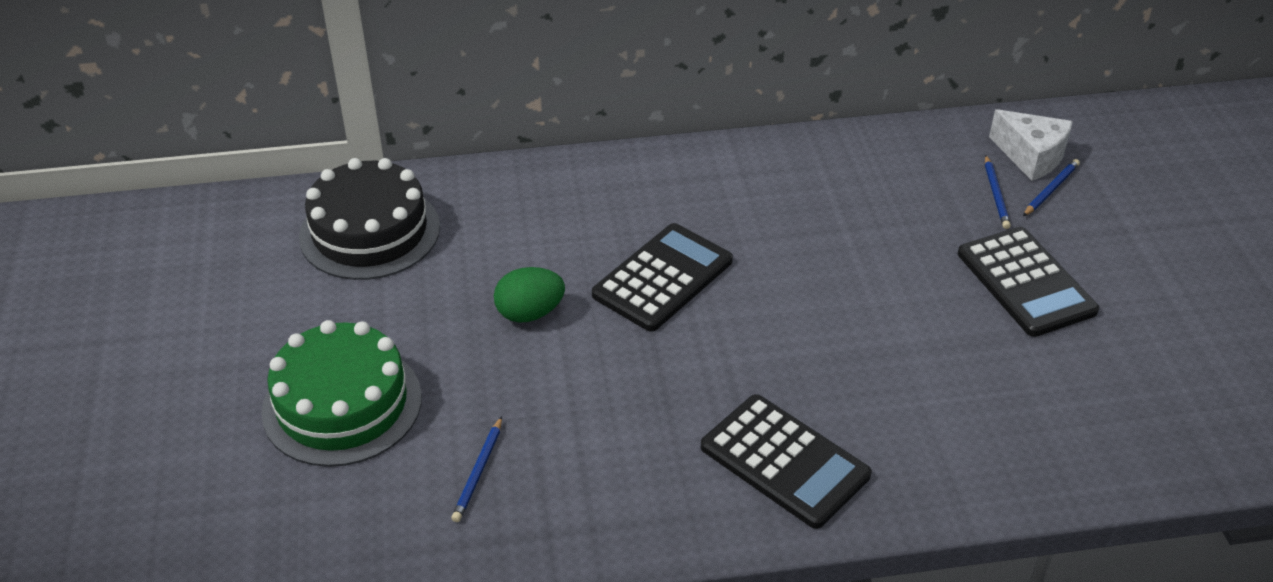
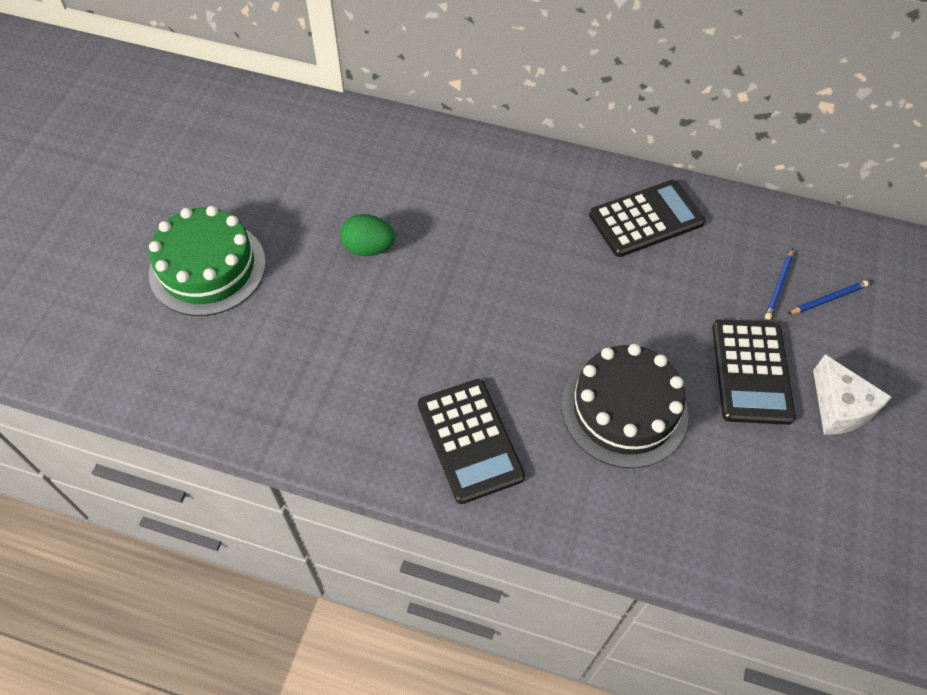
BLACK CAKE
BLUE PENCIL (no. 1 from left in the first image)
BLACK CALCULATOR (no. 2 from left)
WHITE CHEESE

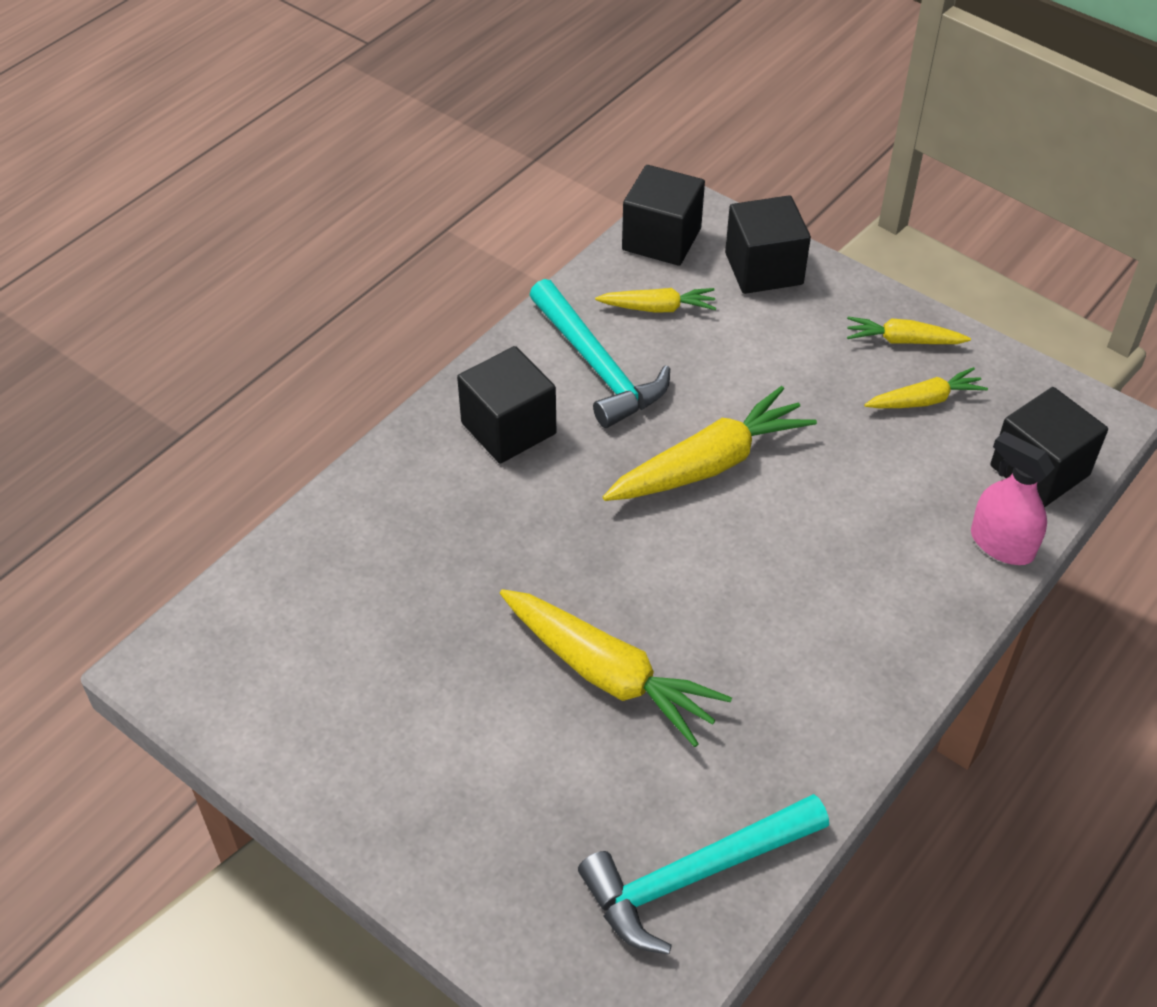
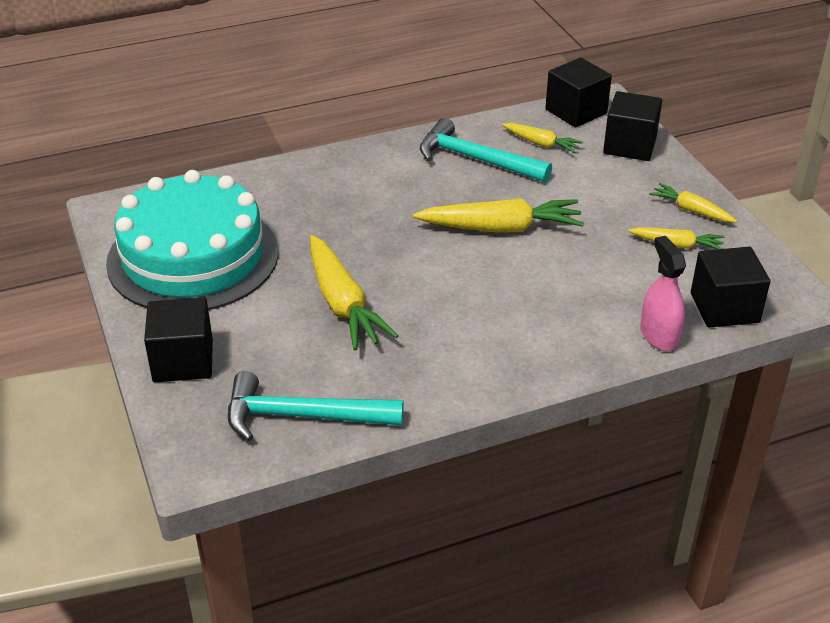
BLACK CUBE (no. 1 from left)
TURQUOISE HAMMER (no. 2 from left)
TURQUOISE CAKE

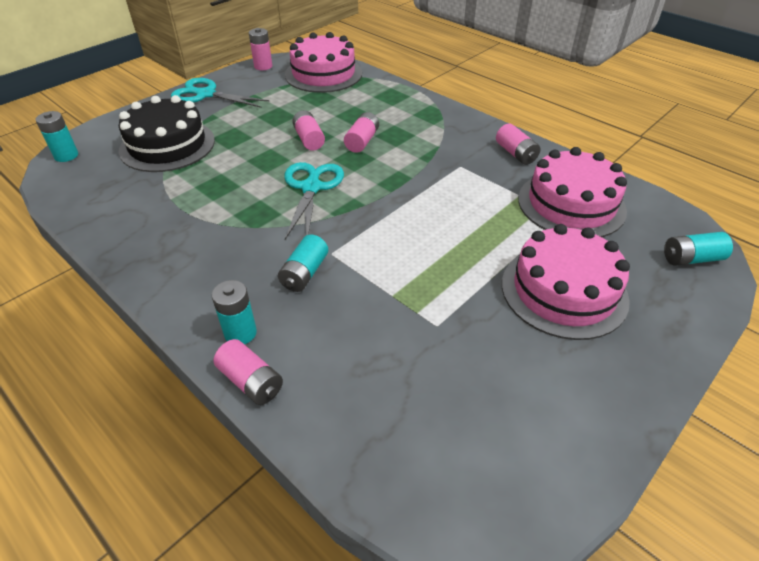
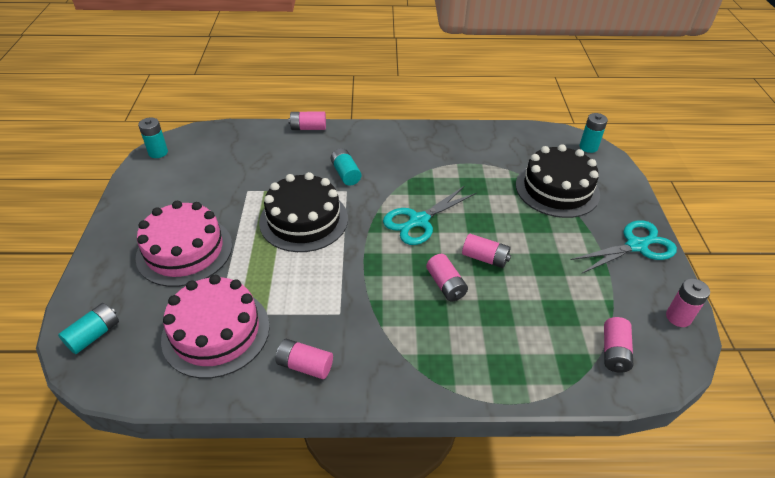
TURQUOISE BATTERY (no. 2 from left)
TURQUOISE SCISSORS (no. 1 from left)
PINK BATTERY (no. 5 from left)
BLACK CAKE (no. 1 from left)

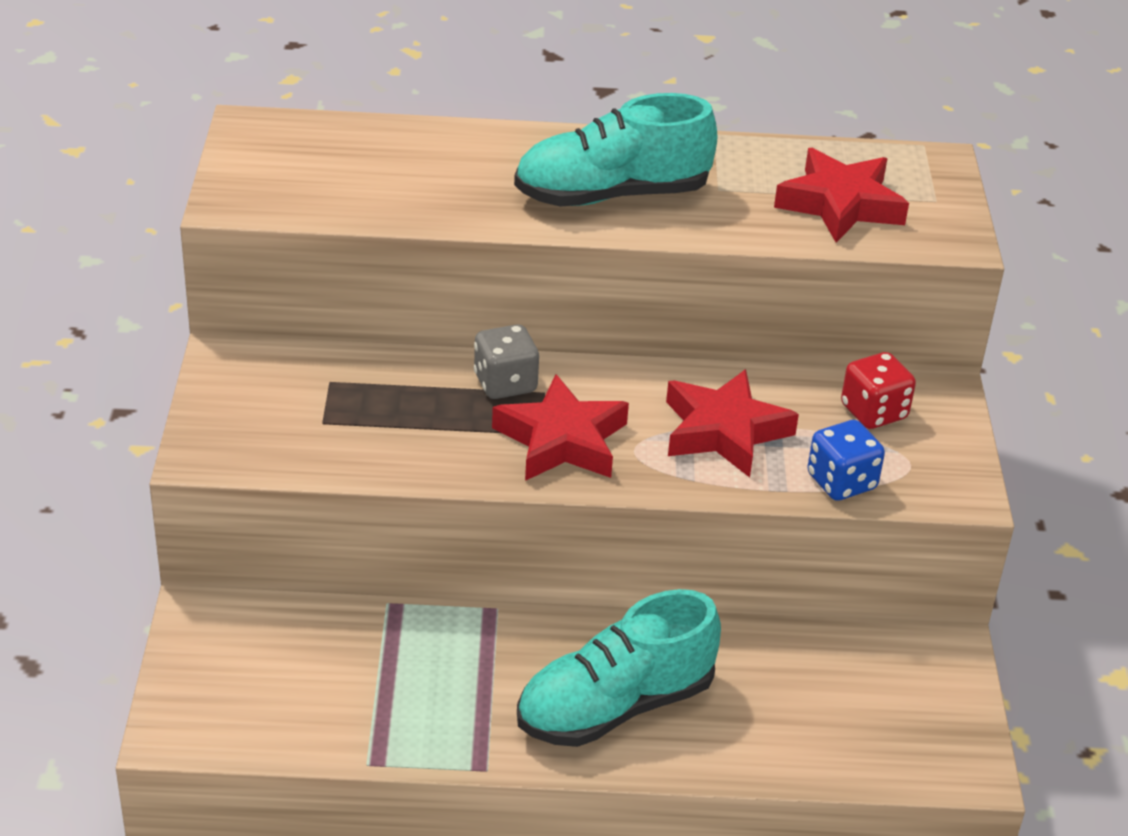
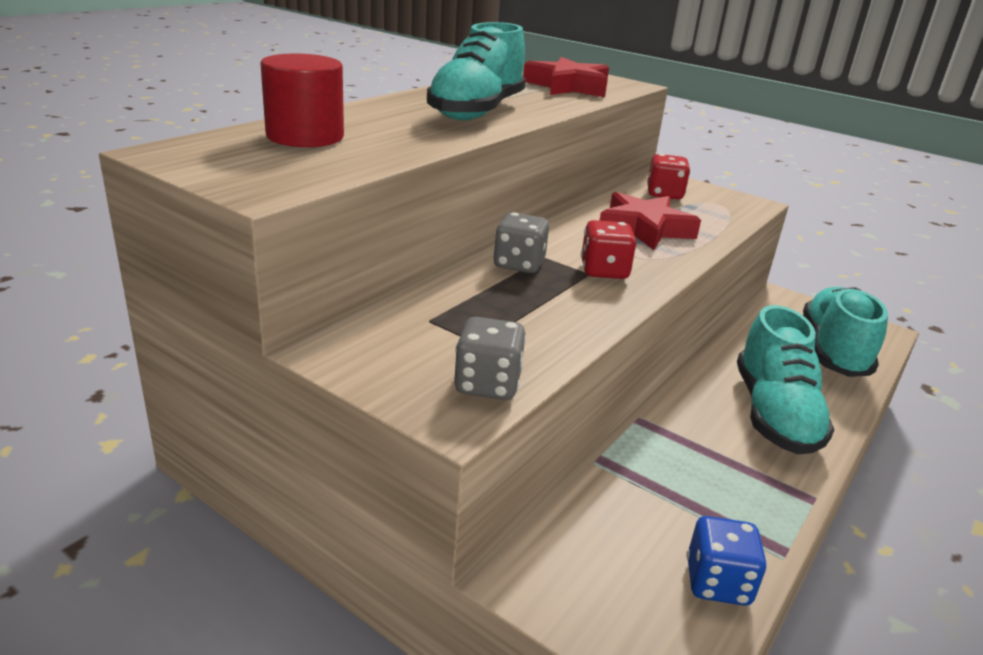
RED DICE (no. 1 from left)
BLUE DICE
RED CYLINDER
GREY DICE (no. 1 from left)
TURQUOISE SHOE (no. 3 from left)

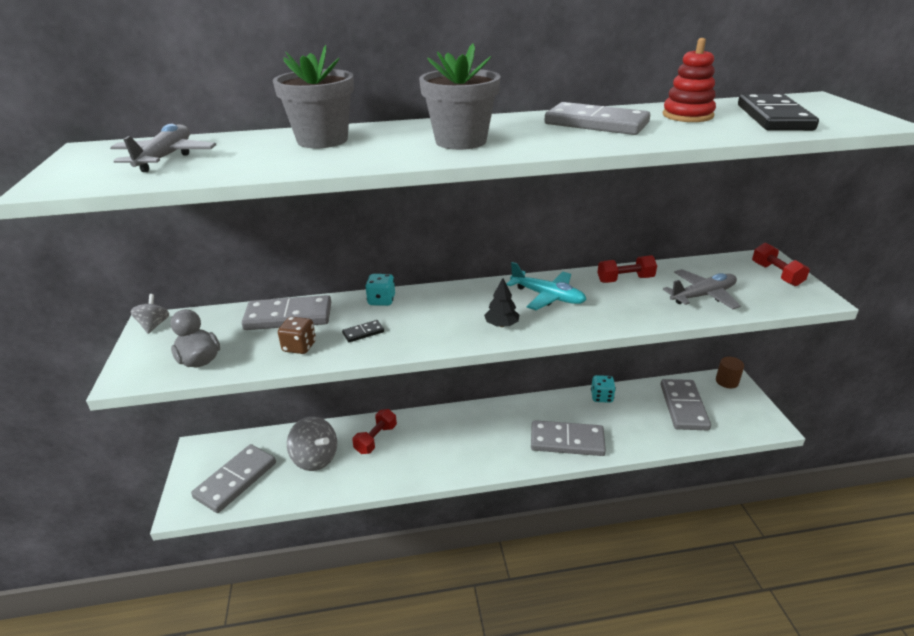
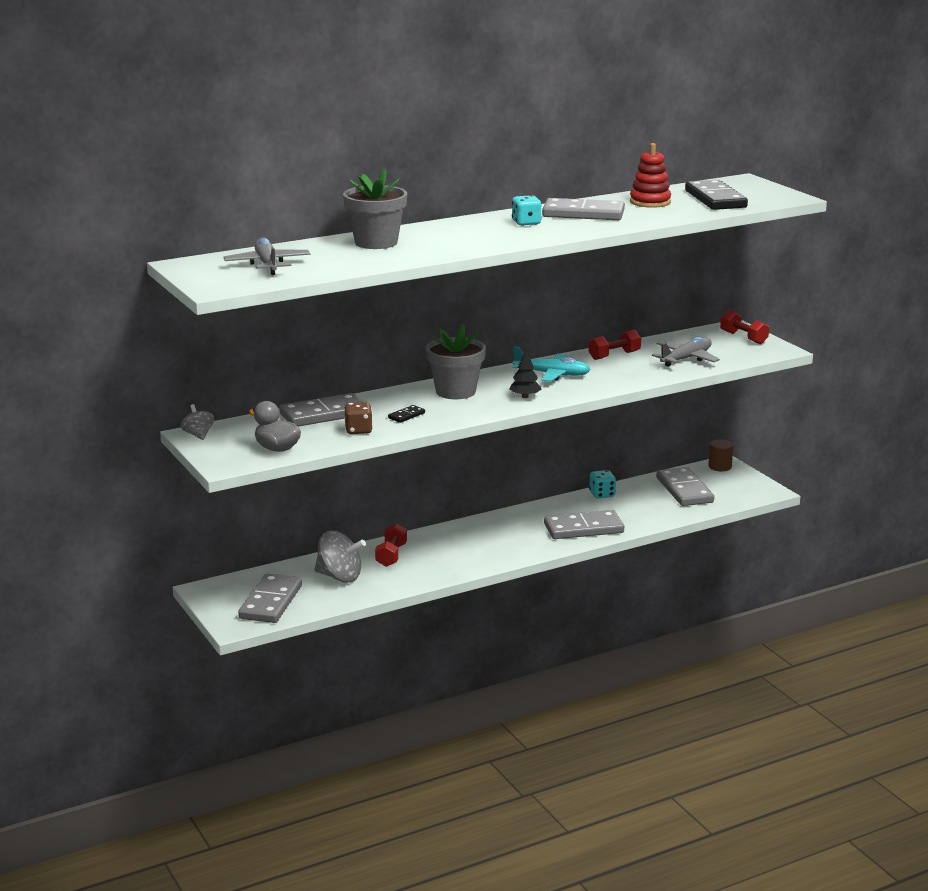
TURQUOISE DICE (no. 1 from left)
GREY FLOWER POT (no. 2 from left)

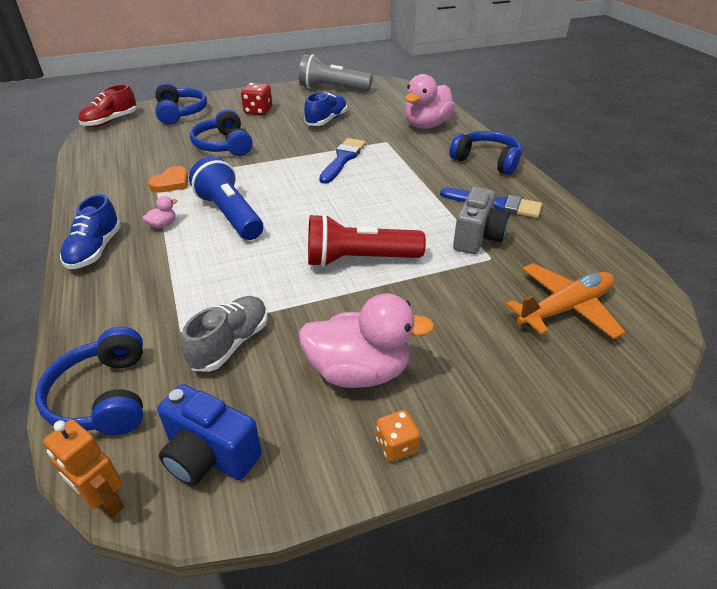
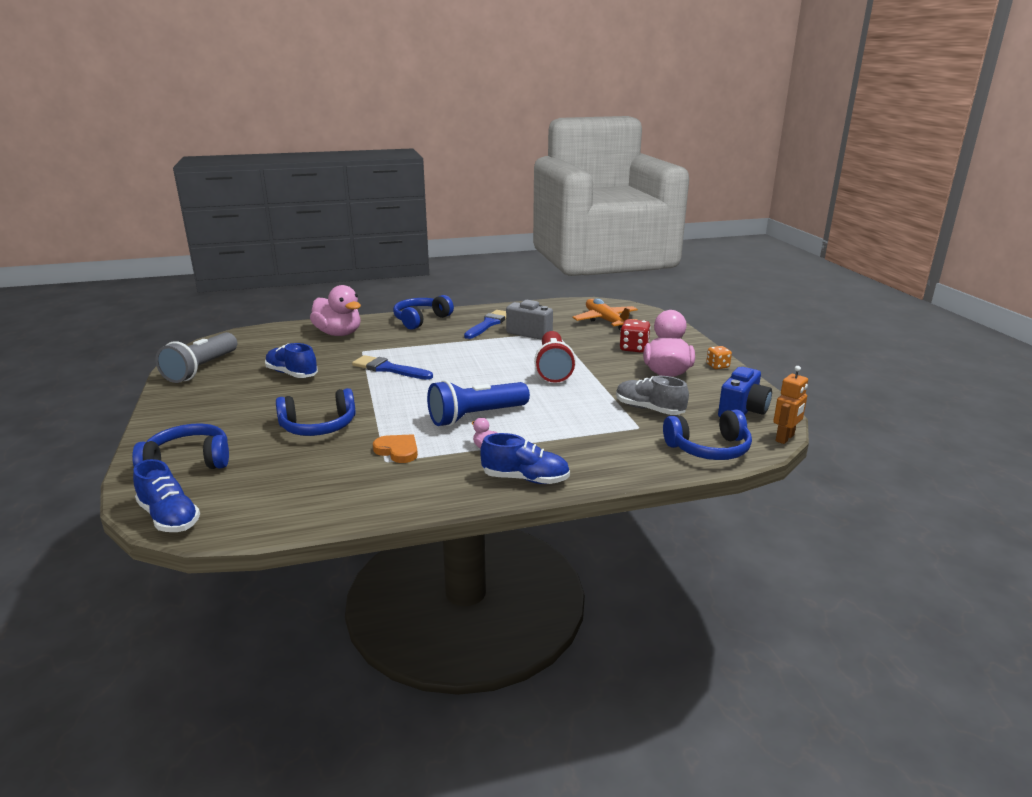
BLUE SHOE (no. 1 from left)
RED DICE

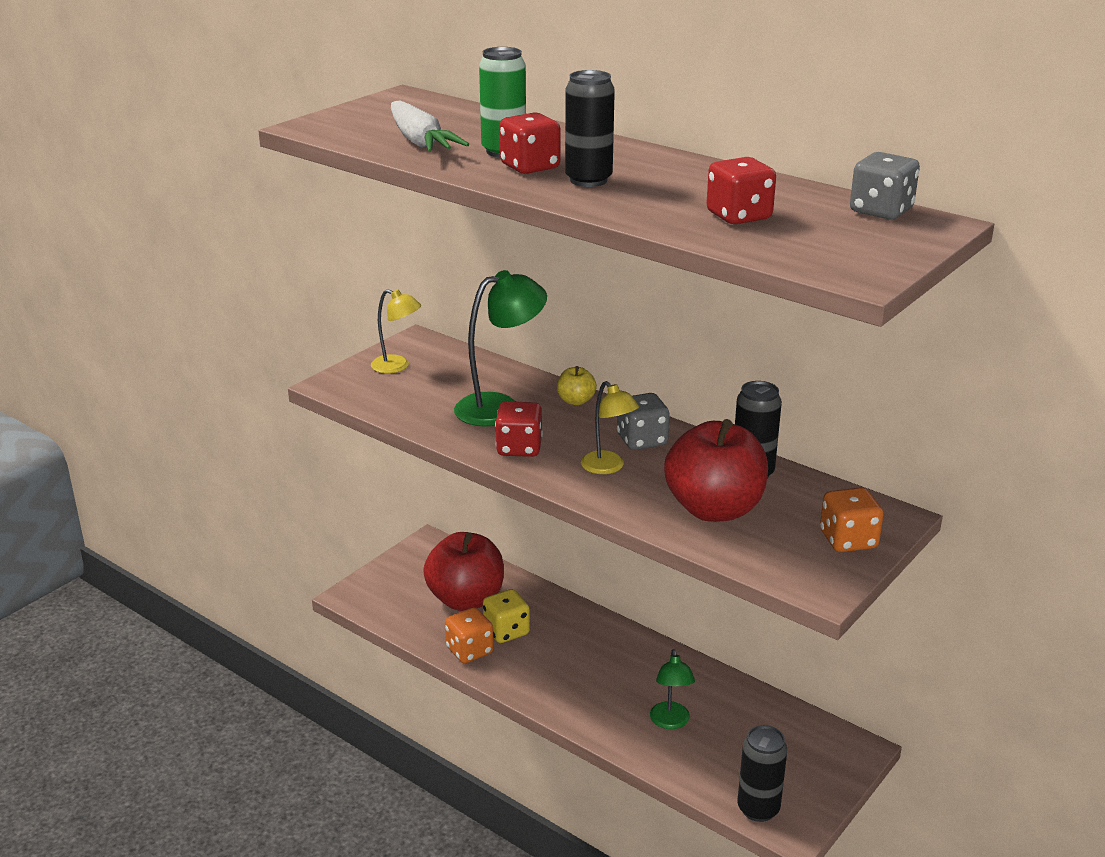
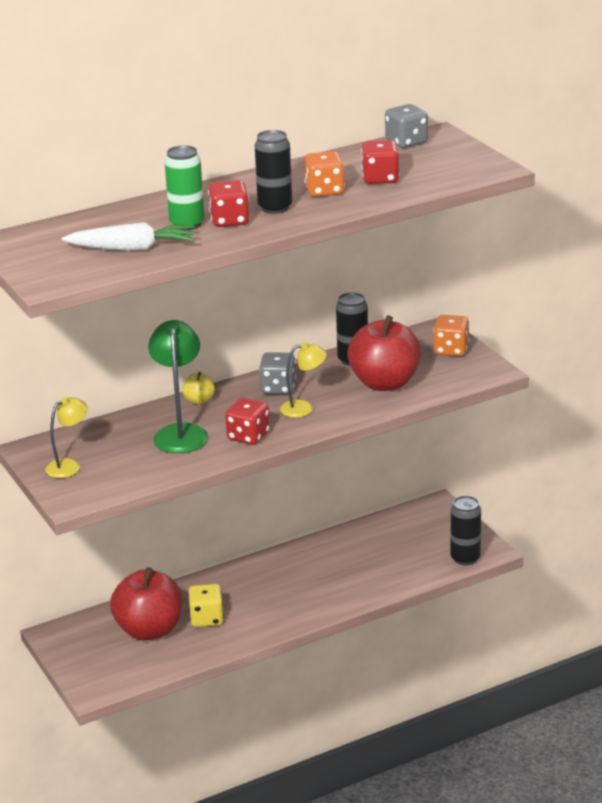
ORANGE DICE (no. 1 from left)
GREEN LAMP (no. 2 from left in the first image)

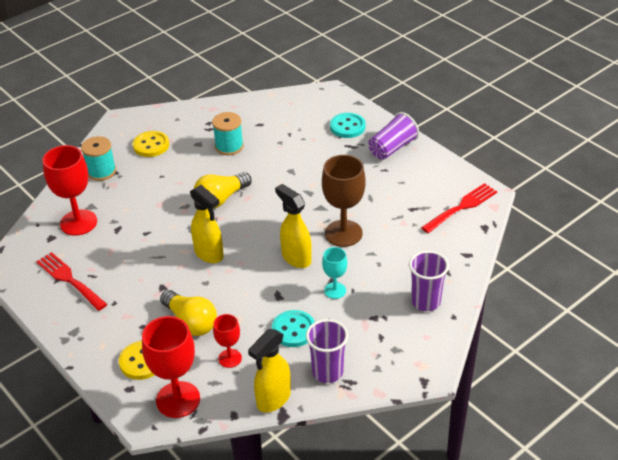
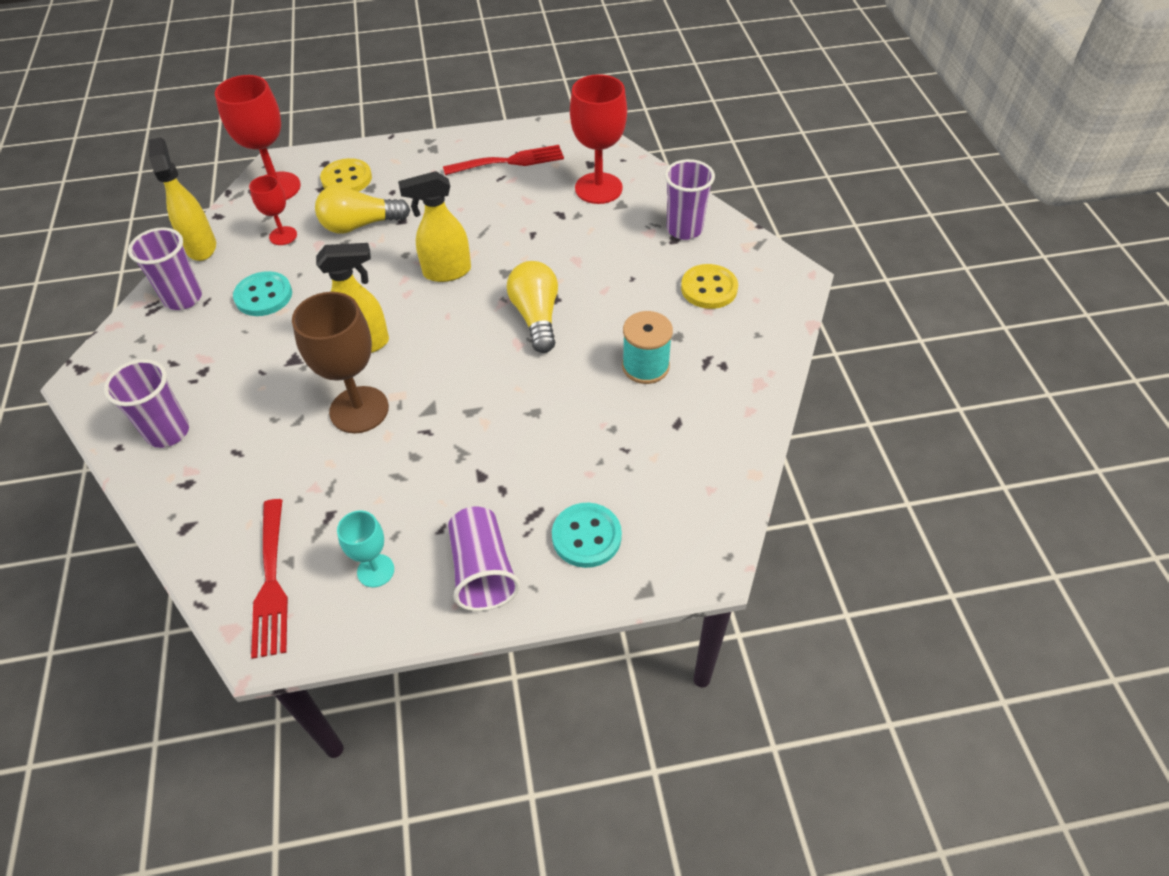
PURPLE CUP (no. 4 from left)
TURQUOISE GOBLET

